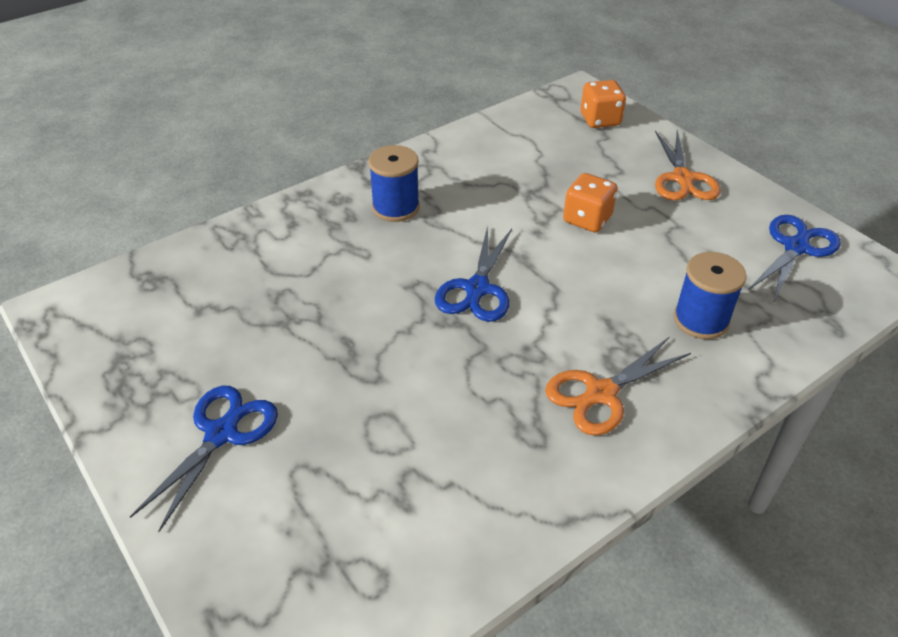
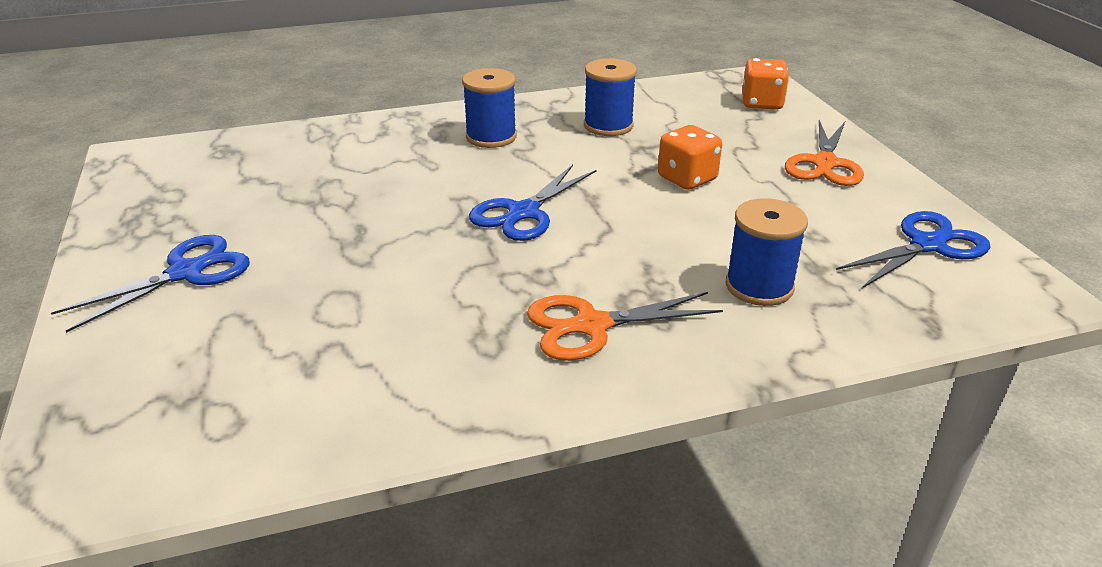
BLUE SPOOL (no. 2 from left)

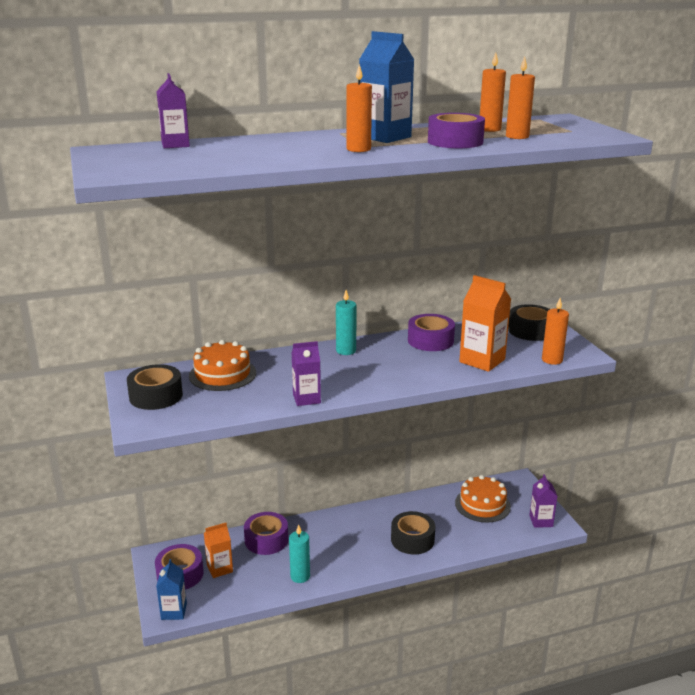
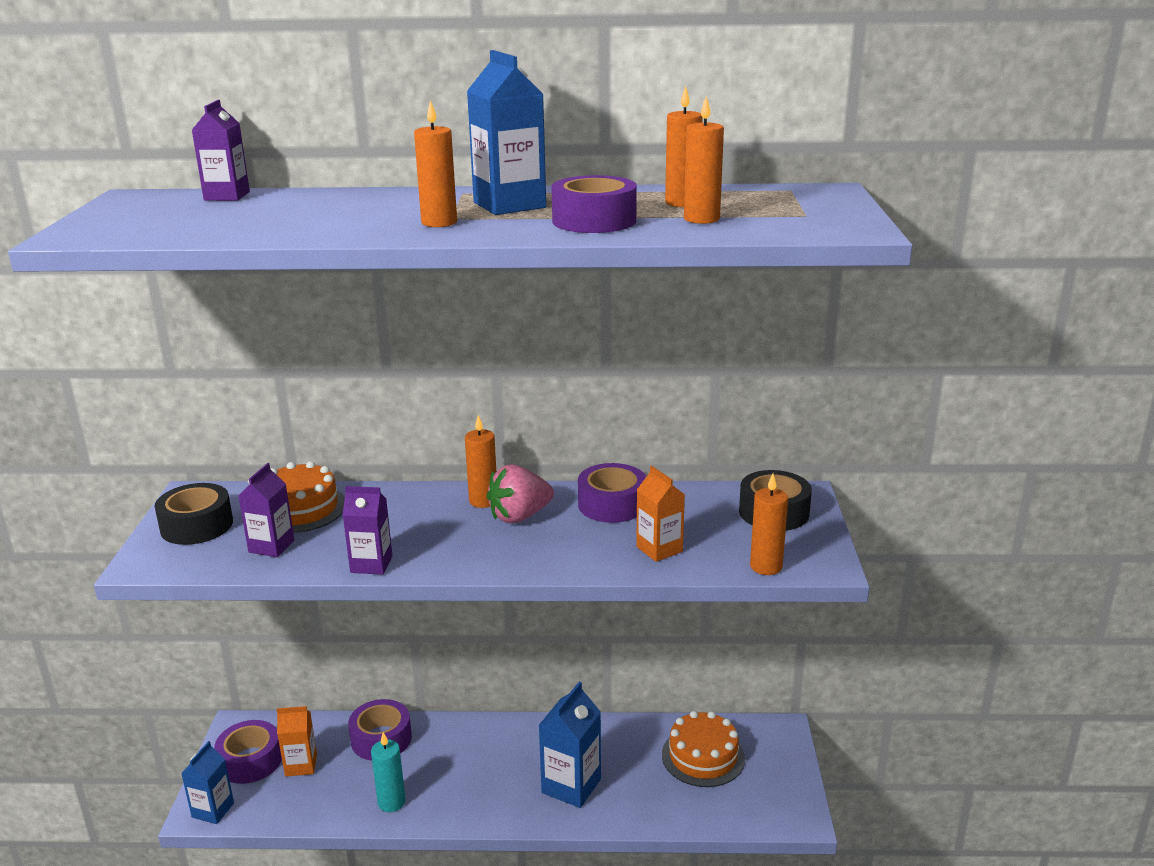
ORANGE CANDLE (no. 2 from left)
BLUE CARTON (no. 3 from left)
ORANGE CARTON (no. 2 from left)
PURPLE CARTON (no. 2 from left)
PINK STRAWBERRY

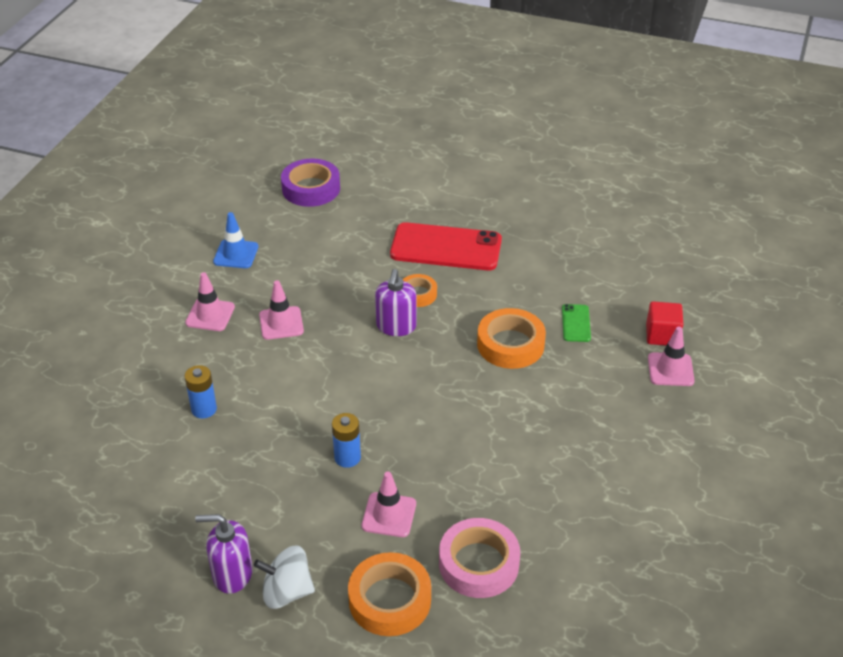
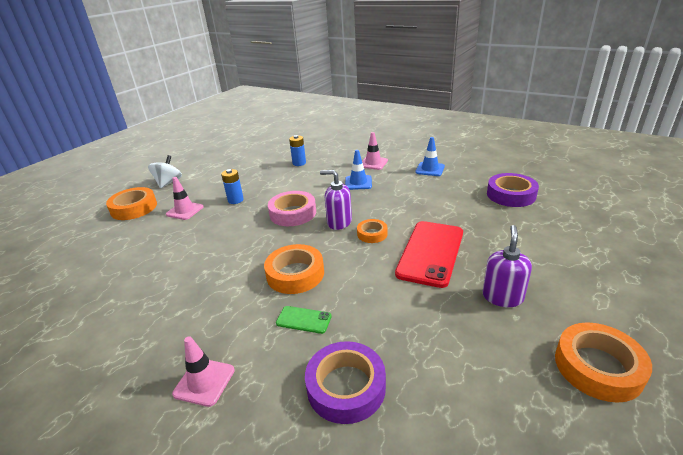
PURPLE SOAP DISPENSER (no. 2 from left)
BLUE TRAFFIC CONE (no. 1 from left)
PINK TAPE
RED CUBE
PURPLE TAPE (no. 1 from left)
ORANGE TAPE (no. 4 from left)

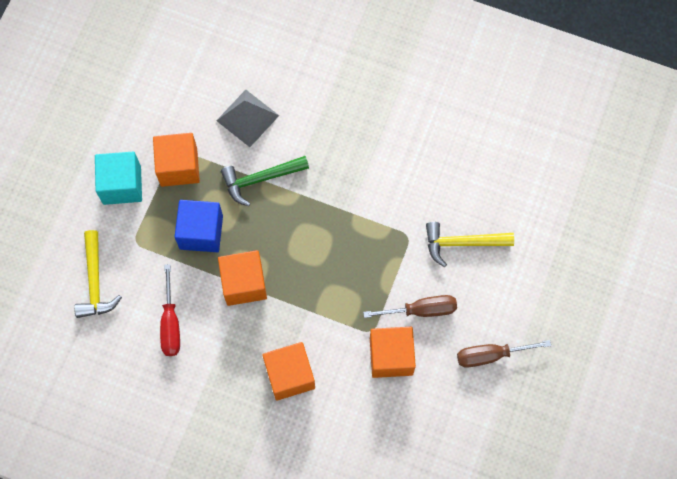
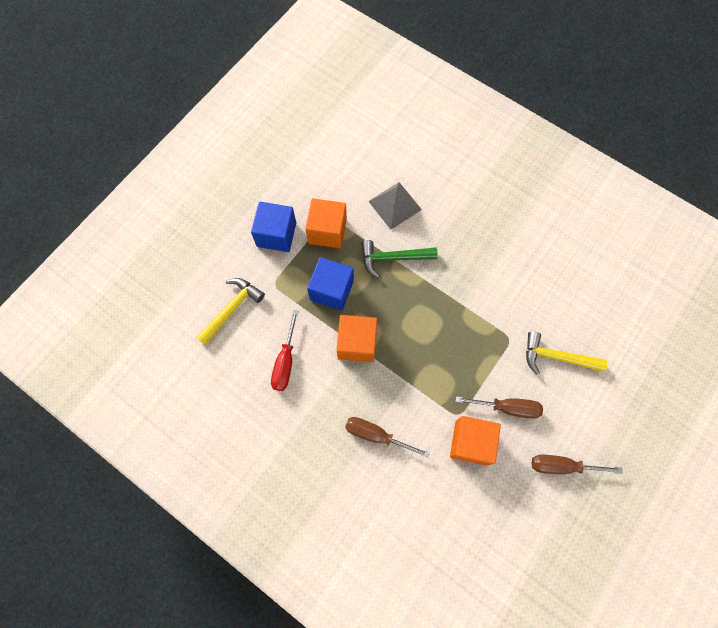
YELLOW HAMMER (no. 1 from left)
BLUE CUBE (no. 1 from left)
BROWN SCREWDRIVER (no. 1 from left)

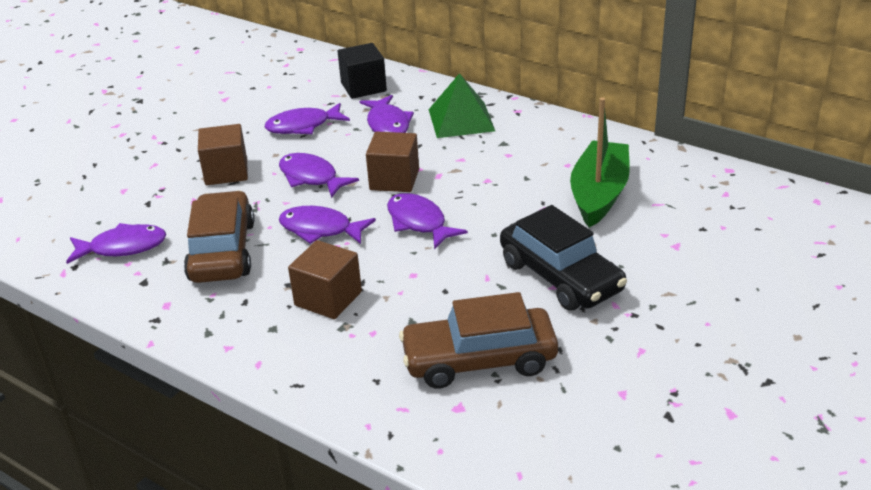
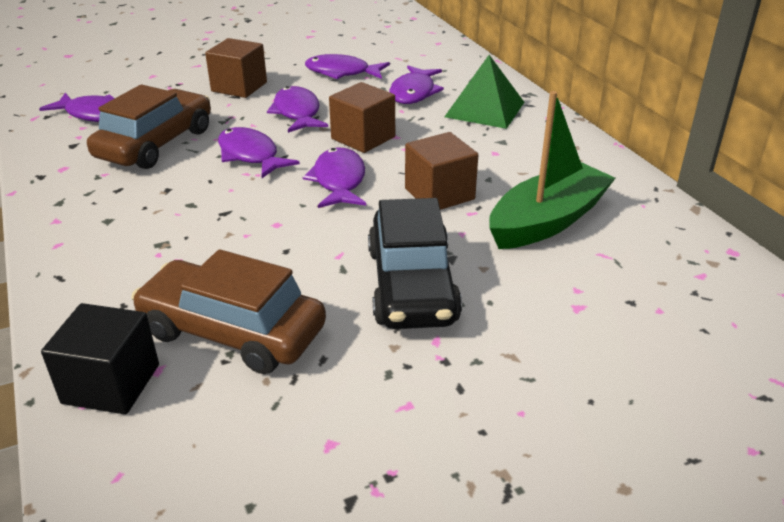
BROWN CUBE (no. 3 from left)
BLACK CUBE

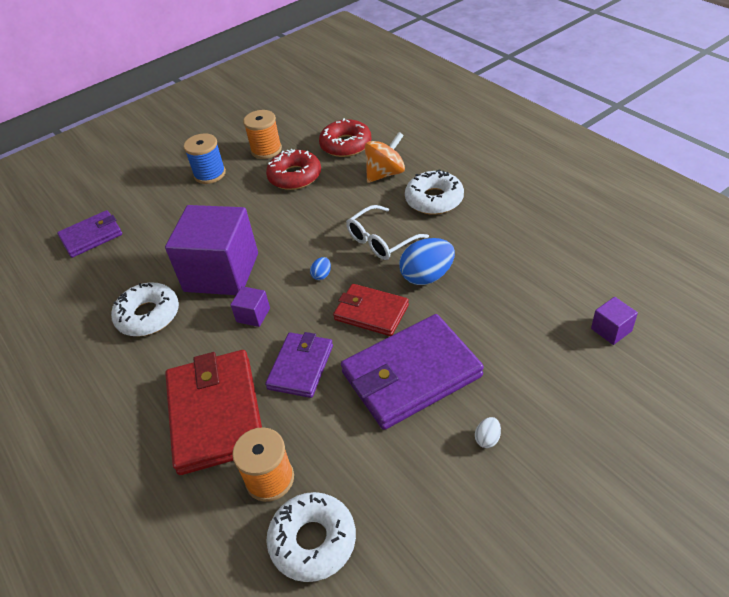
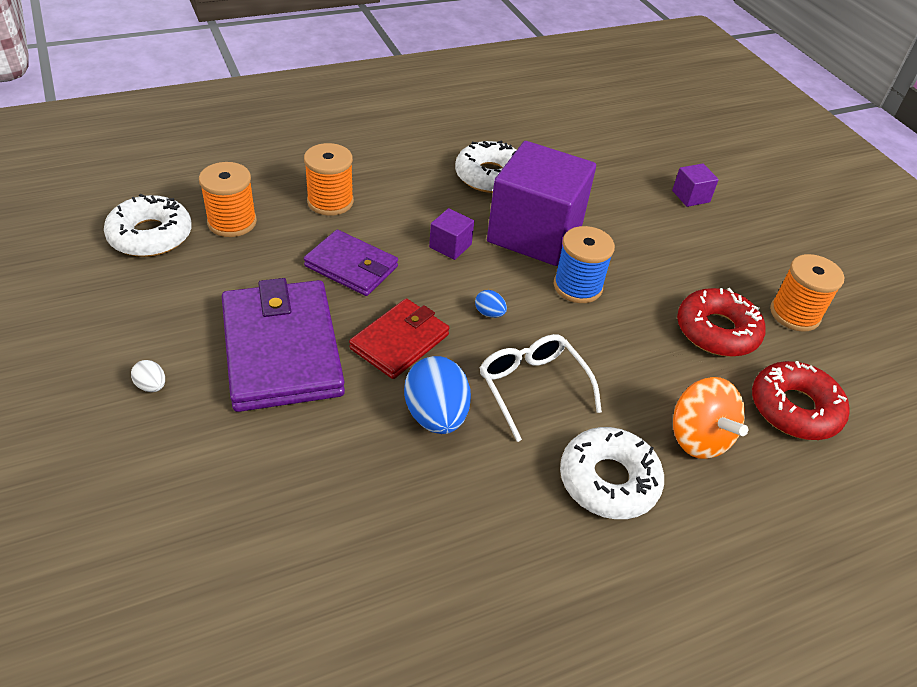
PURPLE WALLET (no. 1 from left in the first image)
ORANGE SPOOL (no. 2 from left)
BLUE SPOOL
PURPLE CUBE (no. 3 from left)

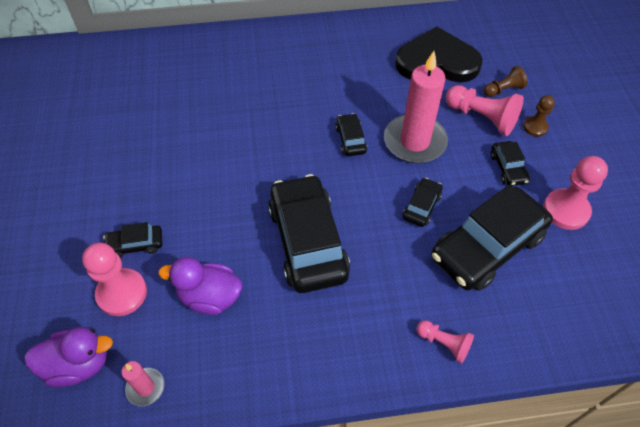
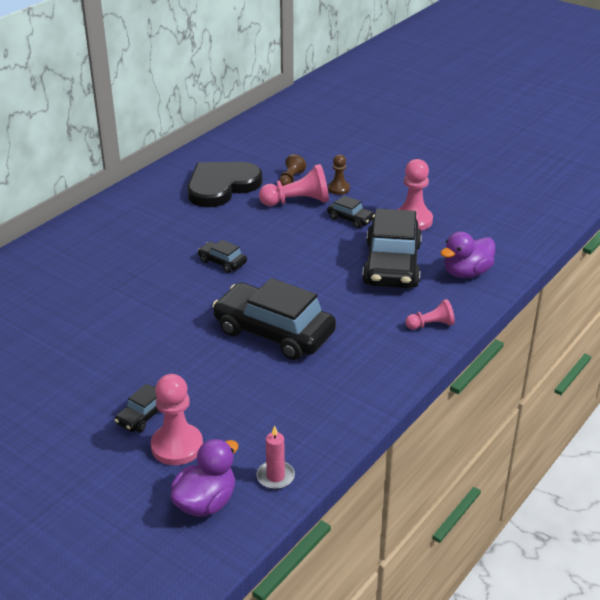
PURPLE DUCK (no. 2 from left)
PINK CANDLE (no. 2 from left in the first image)
BLACK CAR (no. 4 from left in the first image)

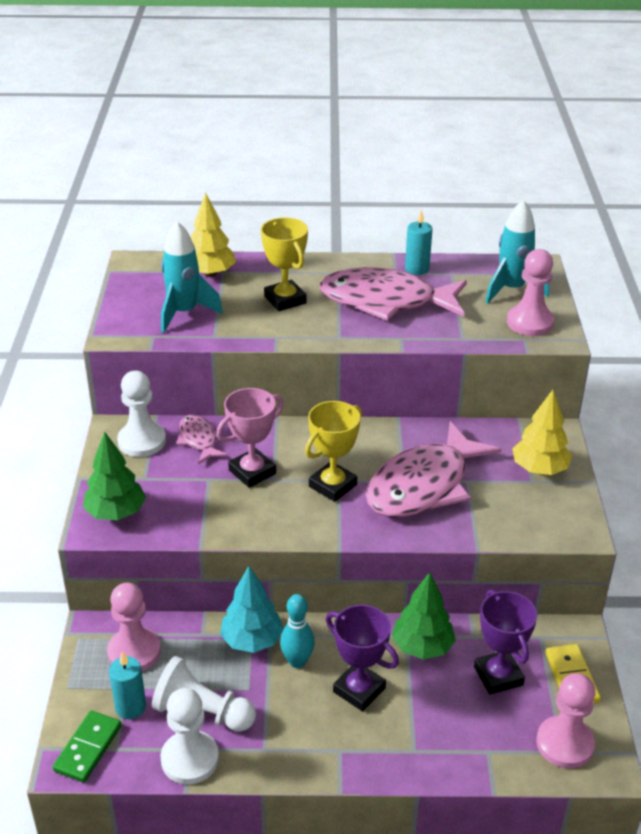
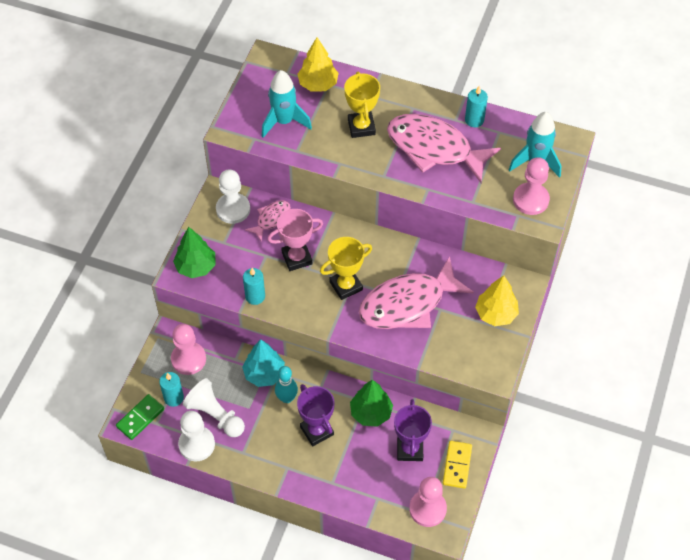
PINK FISH (no. 1 from left)
TURQUOISE CANDLE (no. 2 from left)

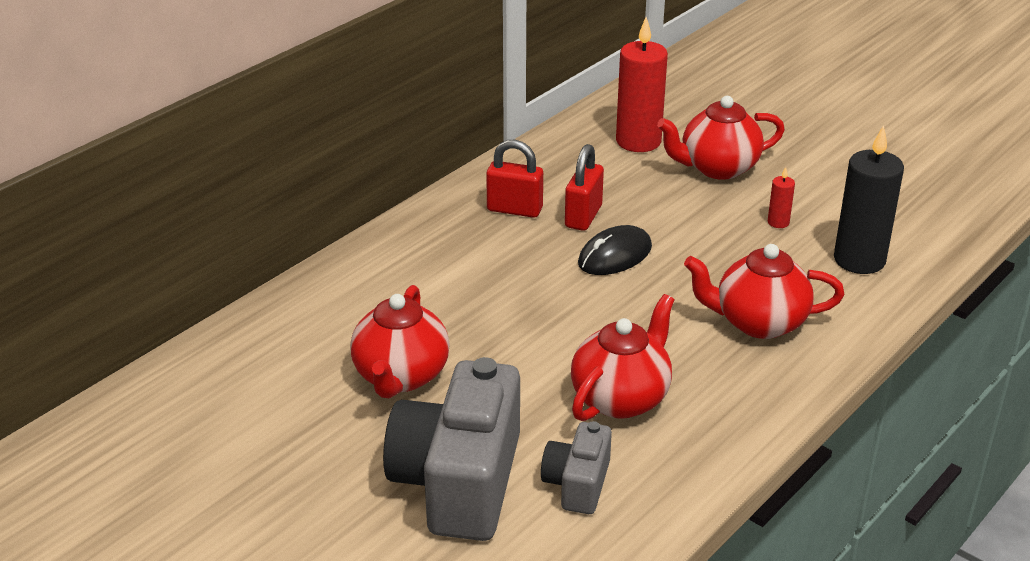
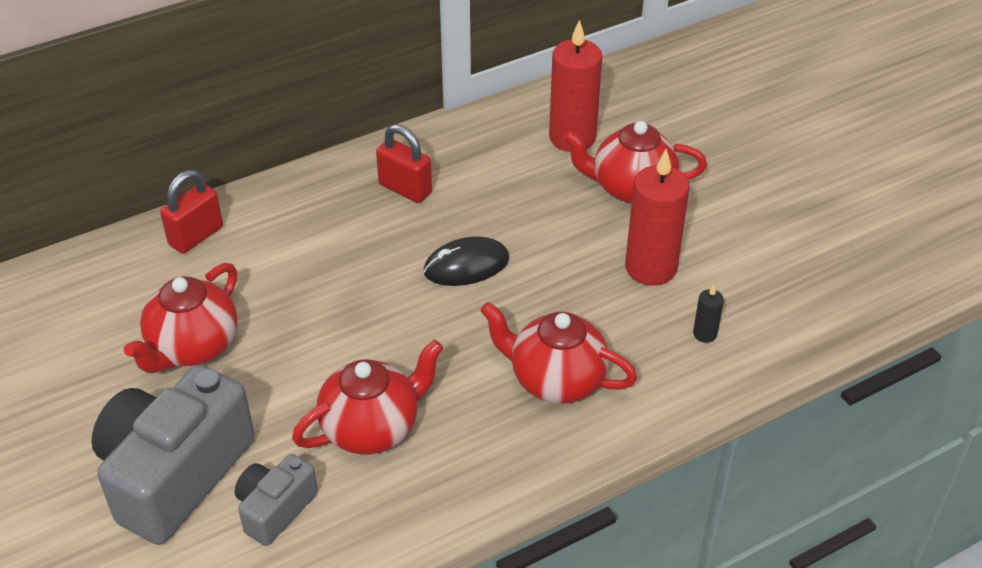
RED PADLOCK (no. 1 from left)
RED CANDLE (no. 2 from left)
BLACK CANDLE

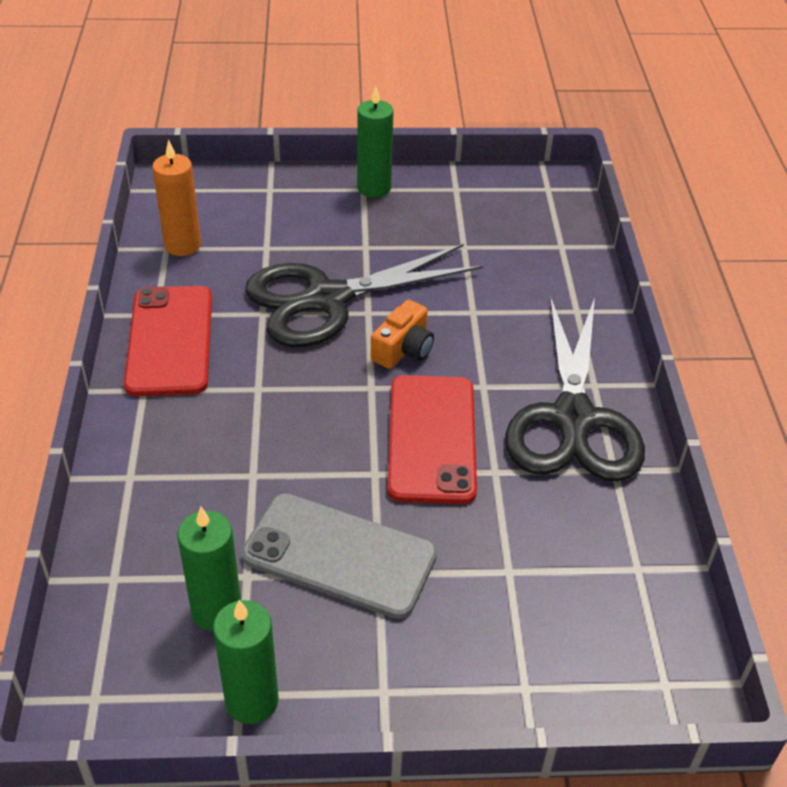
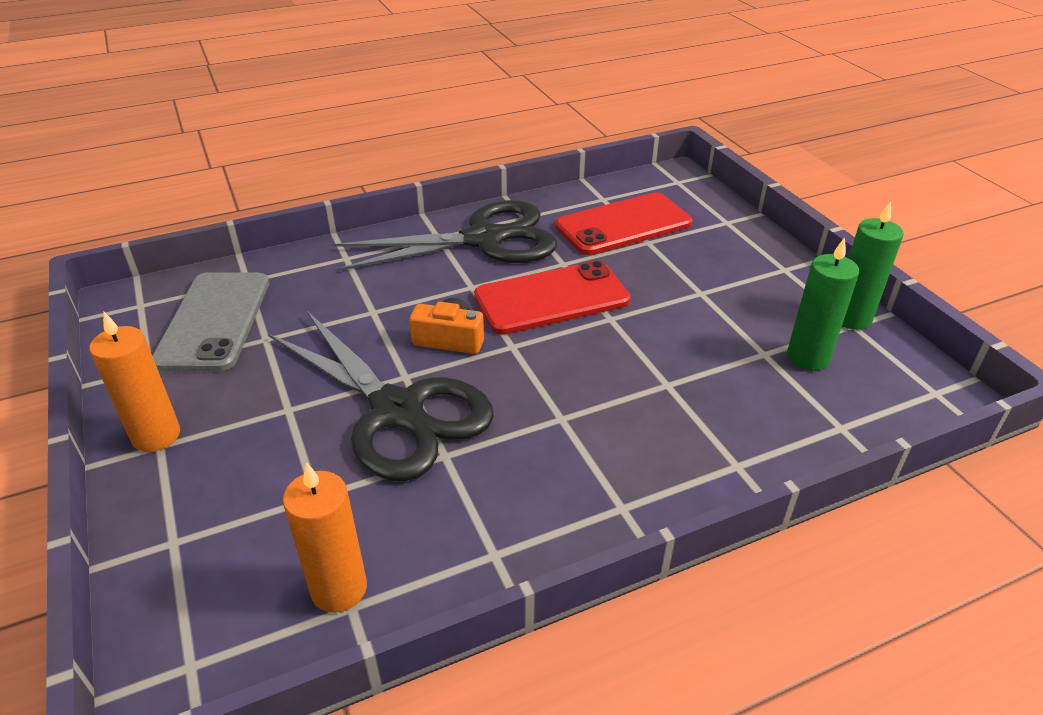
RED PHONE (no. 2 from left)
GREY PHONE
ORANGE CANDLE (no. 1 from left)

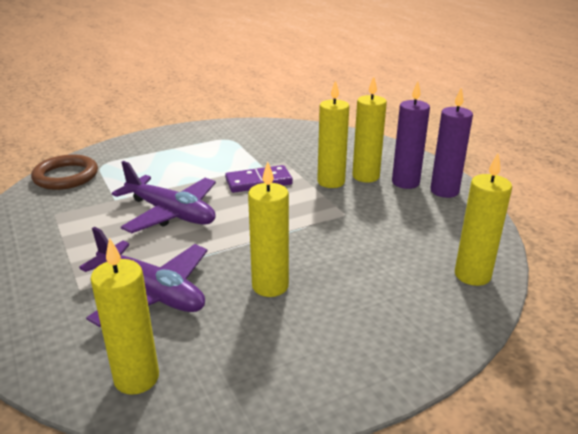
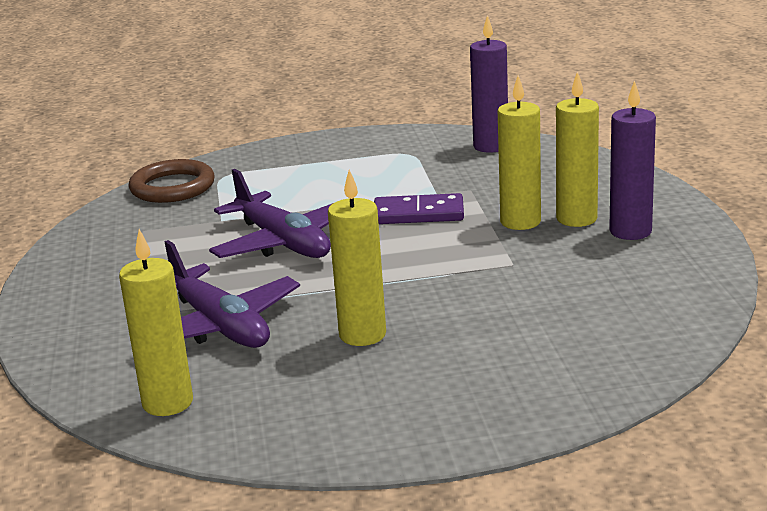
PURPLE CANDLE (no. 1 from left)
YELLOW CANDLE (no. 5 from left in the first image)

